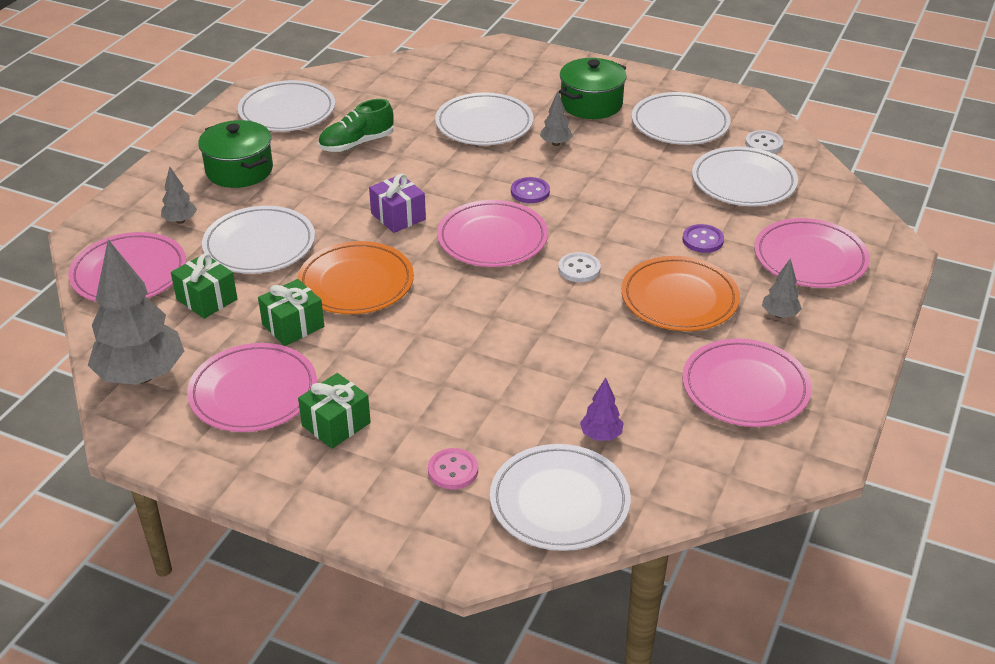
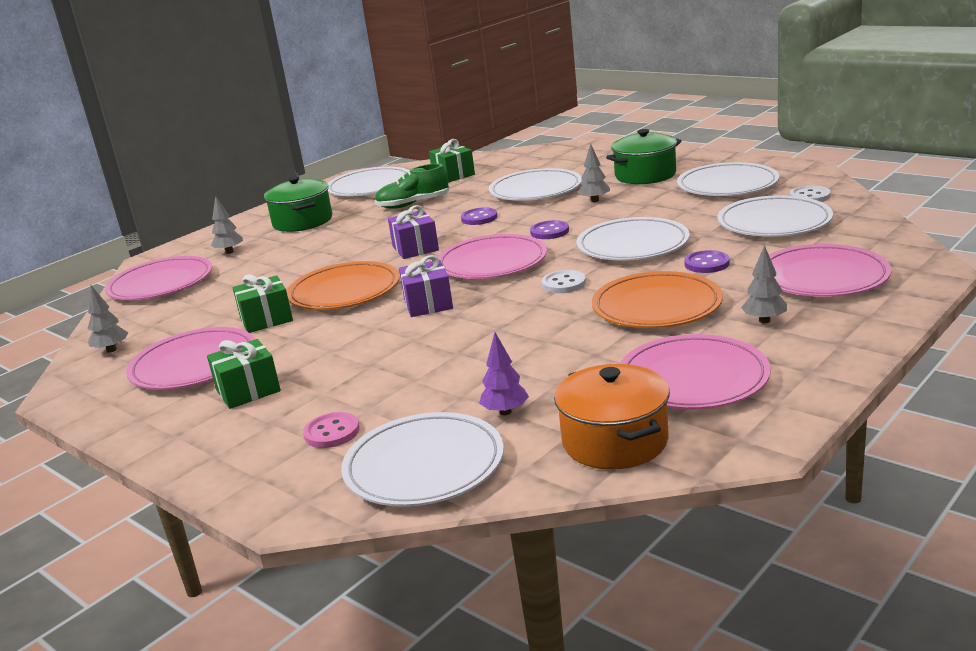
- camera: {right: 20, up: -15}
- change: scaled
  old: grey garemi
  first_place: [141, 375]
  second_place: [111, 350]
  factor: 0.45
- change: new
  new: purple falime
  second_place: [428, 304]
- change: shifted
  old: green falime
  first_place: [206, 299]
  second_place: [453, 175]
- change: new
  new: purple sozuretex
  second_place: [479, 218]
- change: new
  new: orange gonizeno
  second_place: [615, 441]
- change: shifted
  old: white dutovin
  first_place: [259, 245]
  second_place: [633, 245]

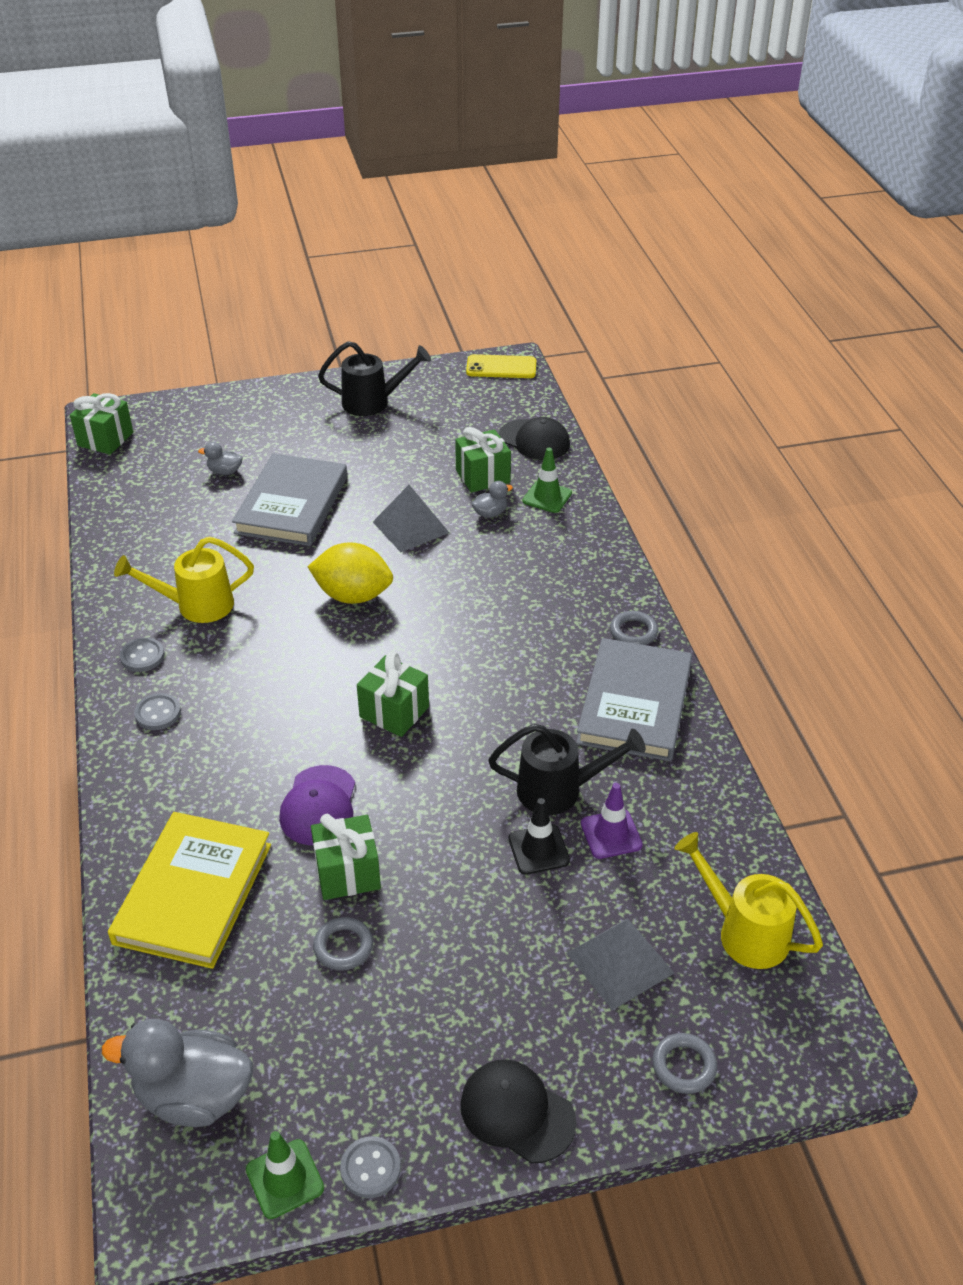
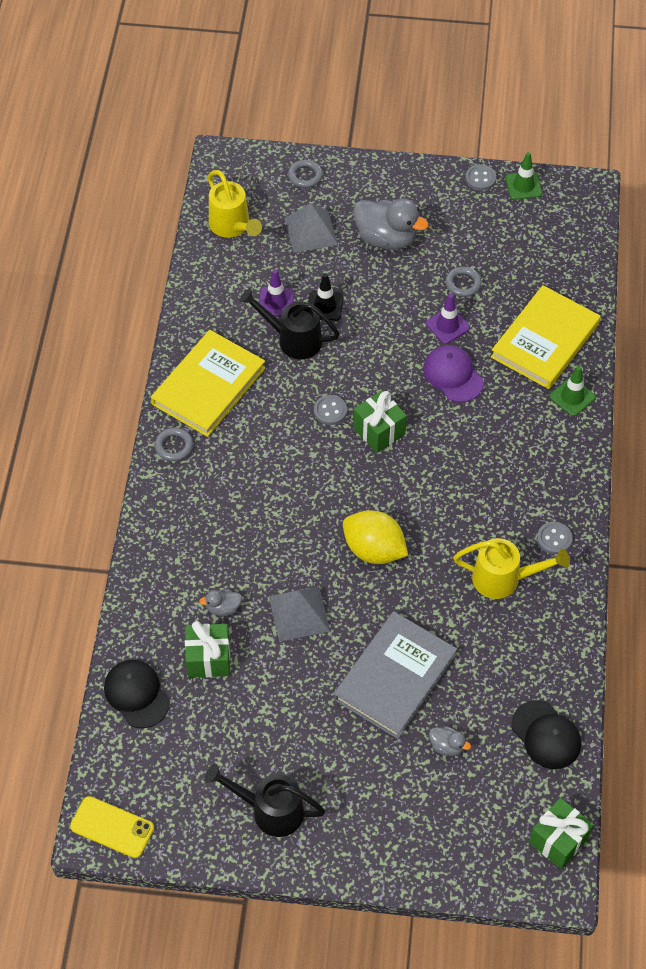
- camera: {right: -160, up: 15}
- change: repainted
  old: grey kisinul
  new: yellow kisinul
  first_place: [635, 704]
  second_place: [208, 386]
- change: shifted
  old: grey sozuretex
  first_place: [158, 713]
  second_place: [330, 411]
- change: shifted
  old: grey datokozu
  first_place: [194, 1096]
  second_place: [386, 238]
- change: rotated
  old: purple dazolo
  first_place: [318, 806]
  second_place: [453, 375]
  degrees: -60
- change: swapped
  old: green falime
  new: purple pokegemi
  first_place: [347, 873]
  second_place: [447, 326]
- change: shifted
  old: black dazolo
  first_place: [517, 1112]
  second_place: [546, 735]
- change: shifted
  old: green pokegemi
  first_place: [547, 497]
  second_place: [572, 397]

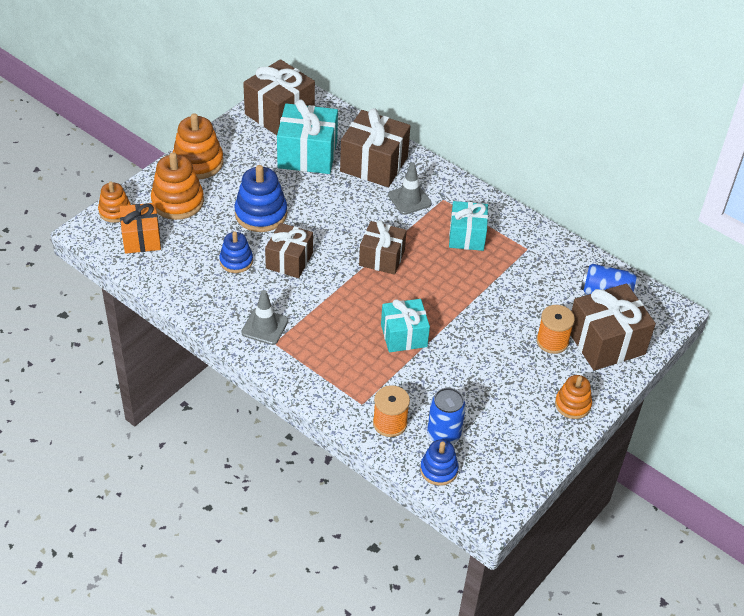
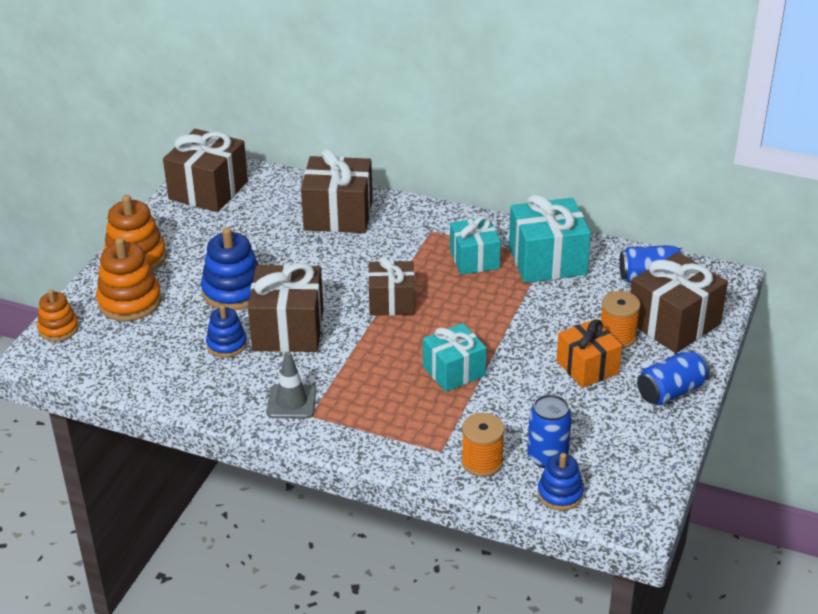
- camera: {right: -15, up: -10}
- change: scaled
  old: brown falime
  first_place: [289, 260]
  second_place: [288, 329]
  factor: 1.51
- change: shifted
  old: turquoise falime
  first_place: [307, 154]
  second_place: [547, 261]
- change: shifted
  old: orange falime
  first_place: [141, 238]
  second_place: [587, 367]
- change: swapped
  old: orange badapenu
  new: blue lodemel
  first_place: [572, 404]
  second_place: [671, 391]
- change: gone
  old: grey pokegemi
  first_place: [409, 199]

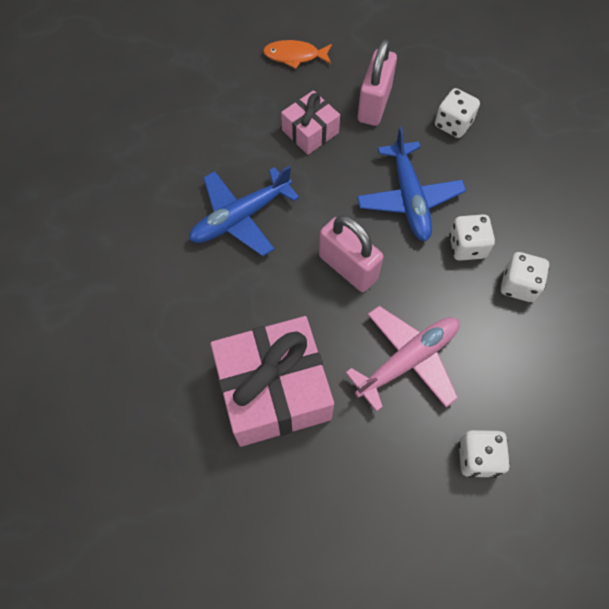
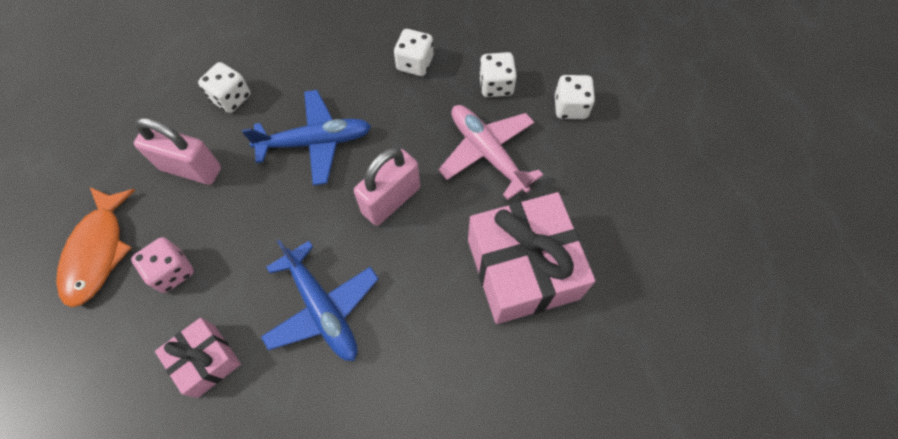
- camera: {right: -90, up: 0}
- change: scaled
  old: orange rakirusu
  first_place: [295, 56]
  second_place: [98, 252]
  factor: 1.5
- change: new
  new: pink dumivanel
  second_place: [172, 271]
- change: shifted
  old: pink falime
  first_place: [310, 131]
  second_place: [206, 360]
- change: shifted
  old: white dumivanel
  first_place: [467, 246]
  second_place: [496, 85]

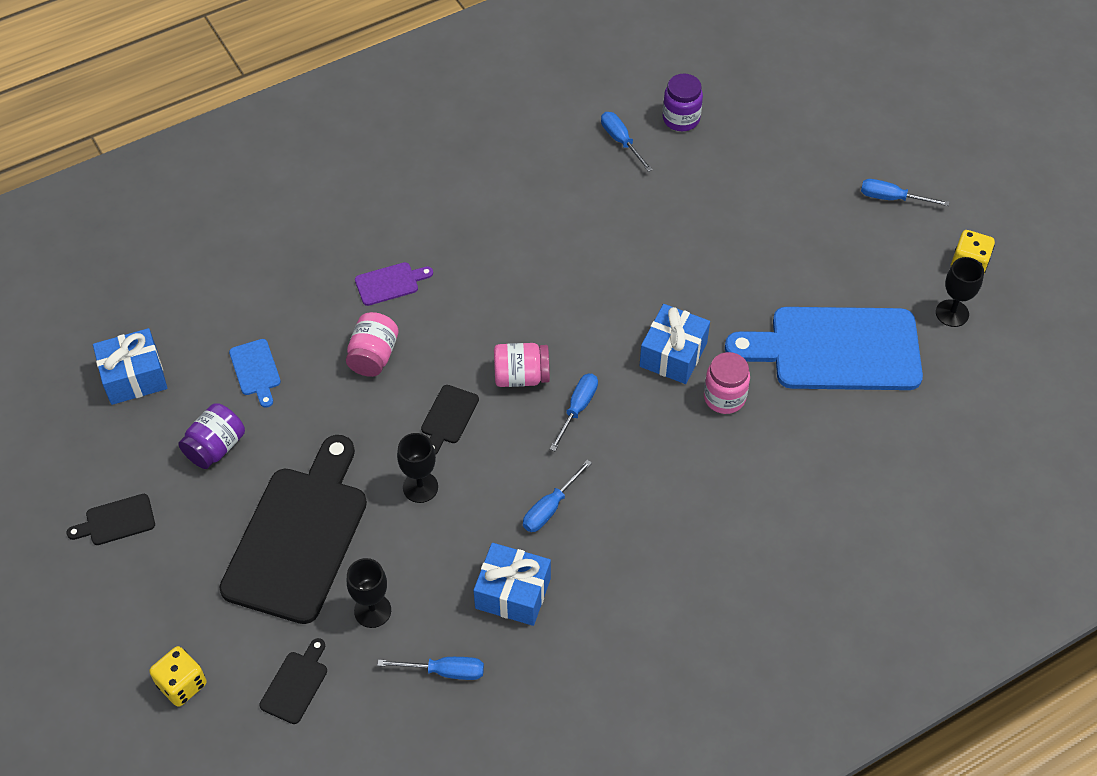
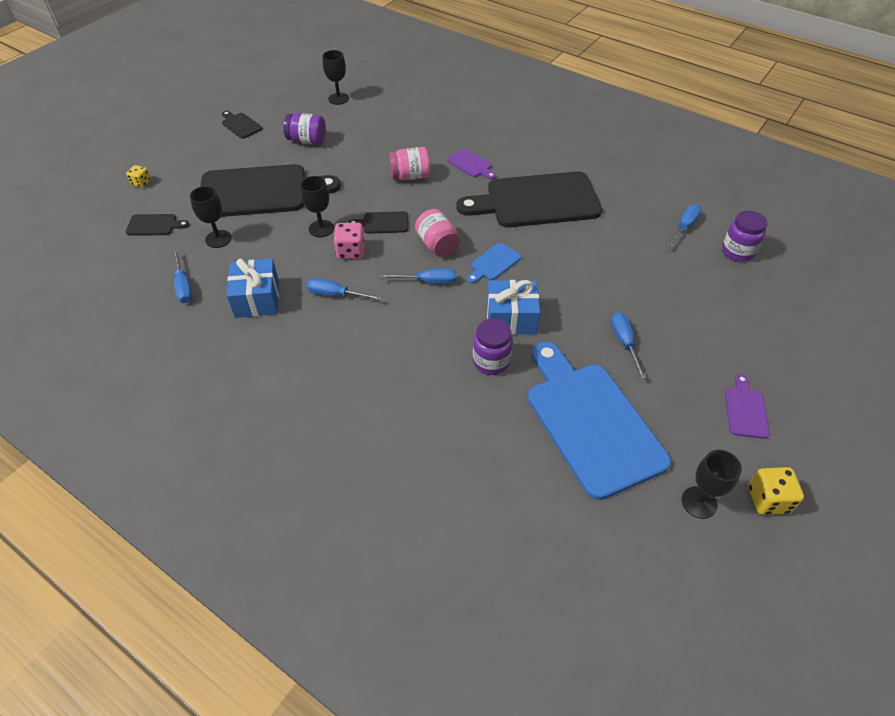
- camera: {right: 65, up: -5}
- change: scaled
  old: yellow dumivanel
  first_place: [182, 684]
  second_place: [141, 183]
  factor: 0.63
- change: swapped
  old: blue falime
  new: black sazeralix
  first_place: [134, 377]
  second_place: [338, 98]
- change: new
  new: pink dumivanel
  second_place: [351, 251]
- change: new
  new: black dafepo
  second_place: [537, 201]
- change: shifted
  old: blue dafepo
  first_place: [256, 370]
  second_place: [494, 263]
- change: repainted
  old: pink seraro
  new: purple seraro
  first_place: [724, 397]
  second_place: [491, 361]
- change: shifted
  old: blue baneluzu
  first_place: [892, 198]
  second_place: [624, 343]
- change: new
  new: purple dafepo
  second_place: [745, 410]

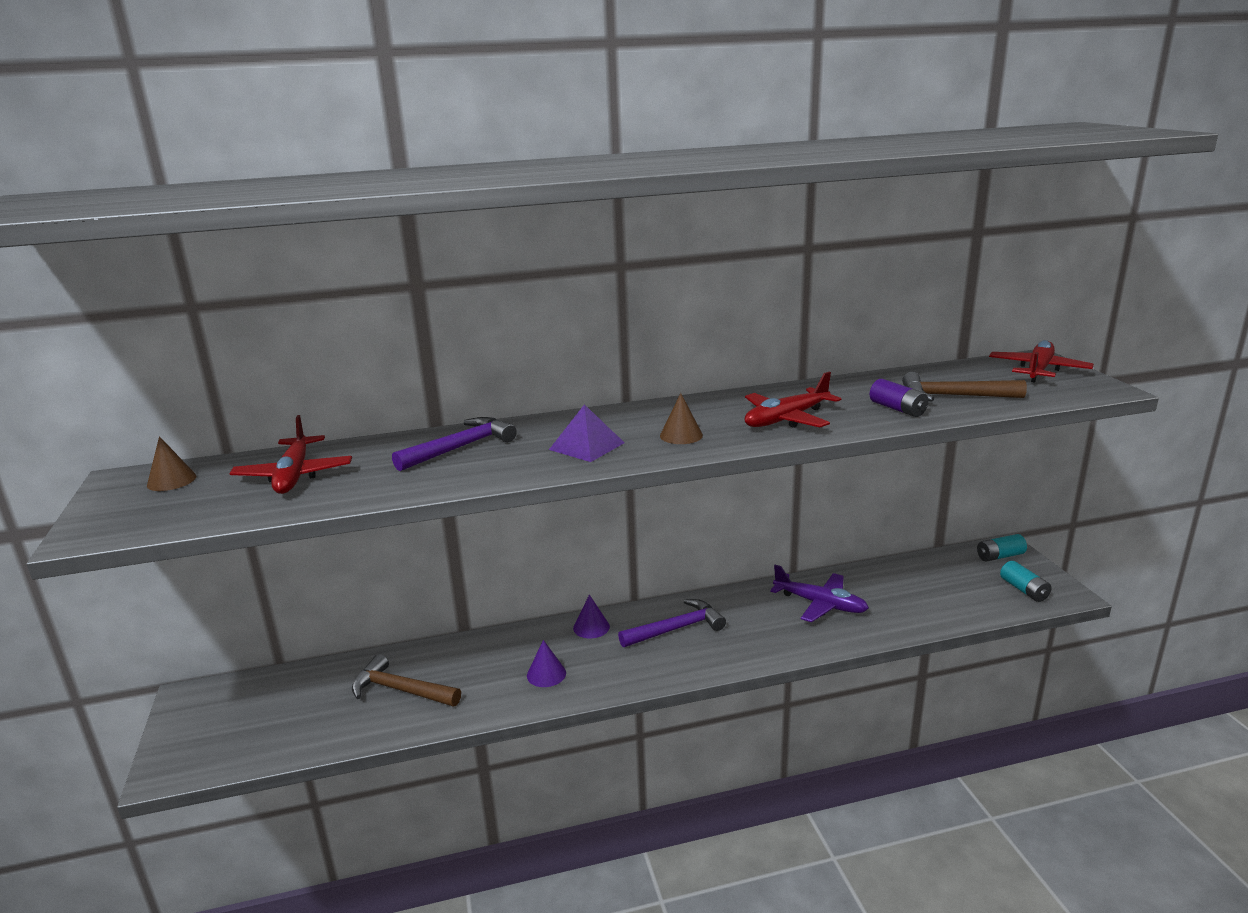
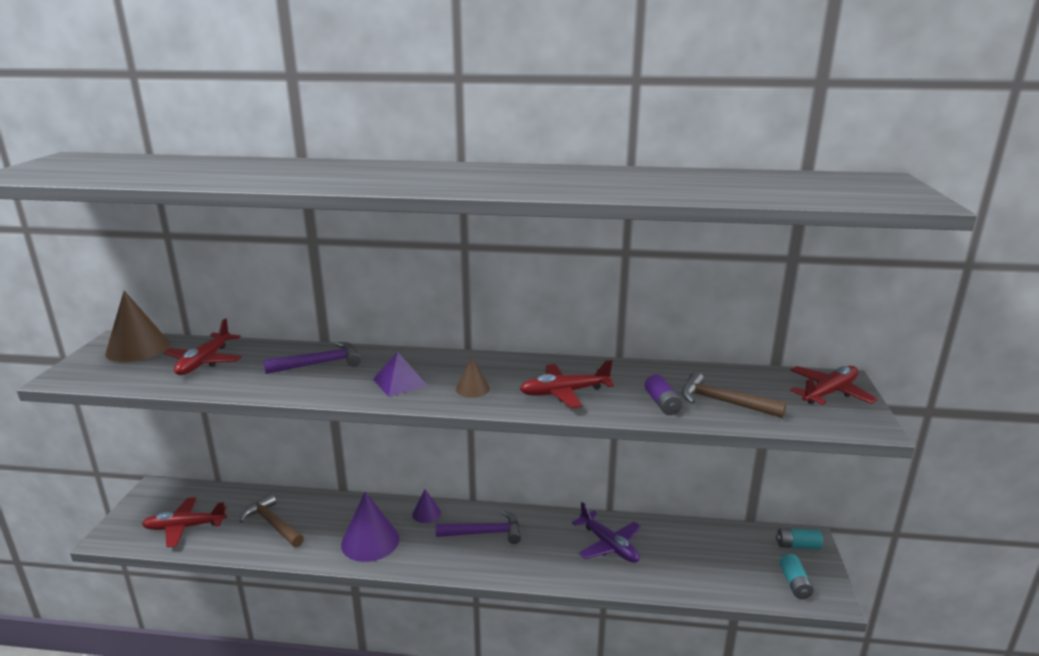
- camera: {right: 20, up: 0}
- change: scaled
  old: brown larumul
  first_place: [171, 480]
  second_place: [138, 348]
  factor: 1.91
- change: new
  new: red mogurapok
  second_place: [185, 527]
- change: scaled
  old: purple larumul
  first_place: [546, 674]
  second_place: [370, 541]
  factor: 1.91

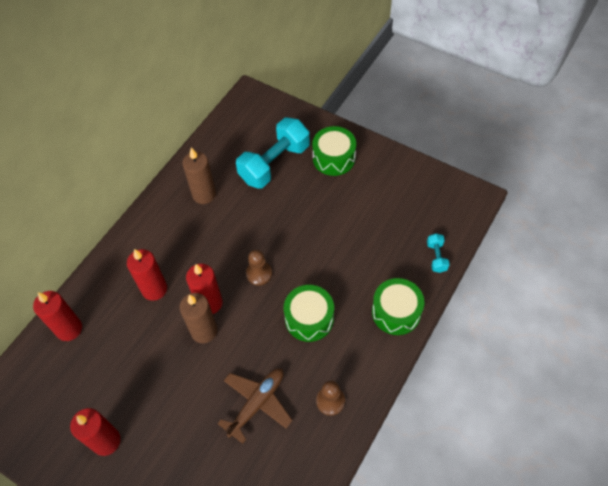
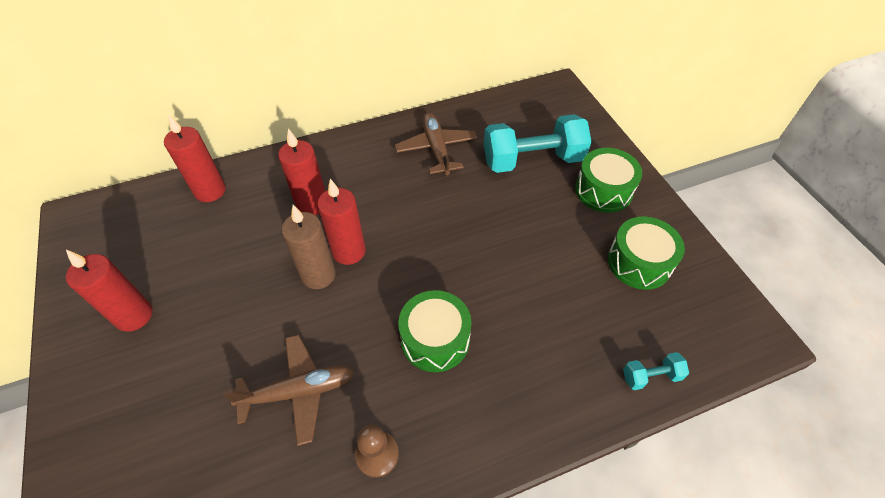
- camera: {right: 35, up: -5}
- change: swapped
  old: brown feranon
  new: brown mogurapok
  first_place: [204, 194]
  second_place: [436, 149]
- change: shifted
  old: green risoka
  first_place: [396, 312]
  second_place: [639, 262]
- change: rotated
  old: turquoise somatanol
  first_place: [436, 257]
  second_place: [651, 376]
  degrees: 45
- change: gone
  old: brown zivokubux
  first_place: [259, 273]

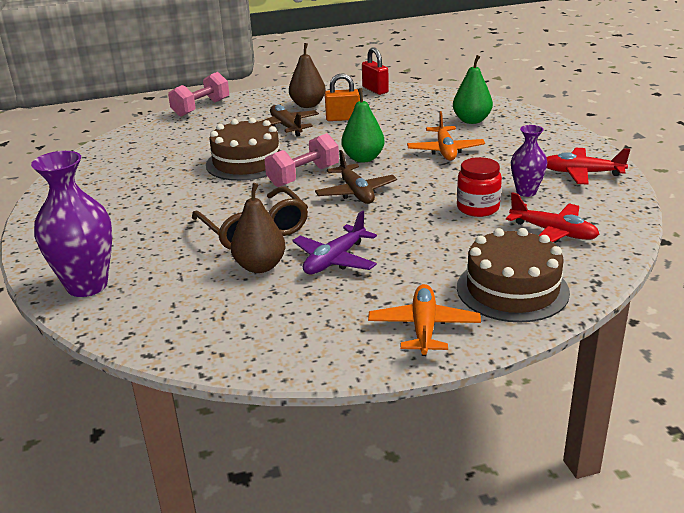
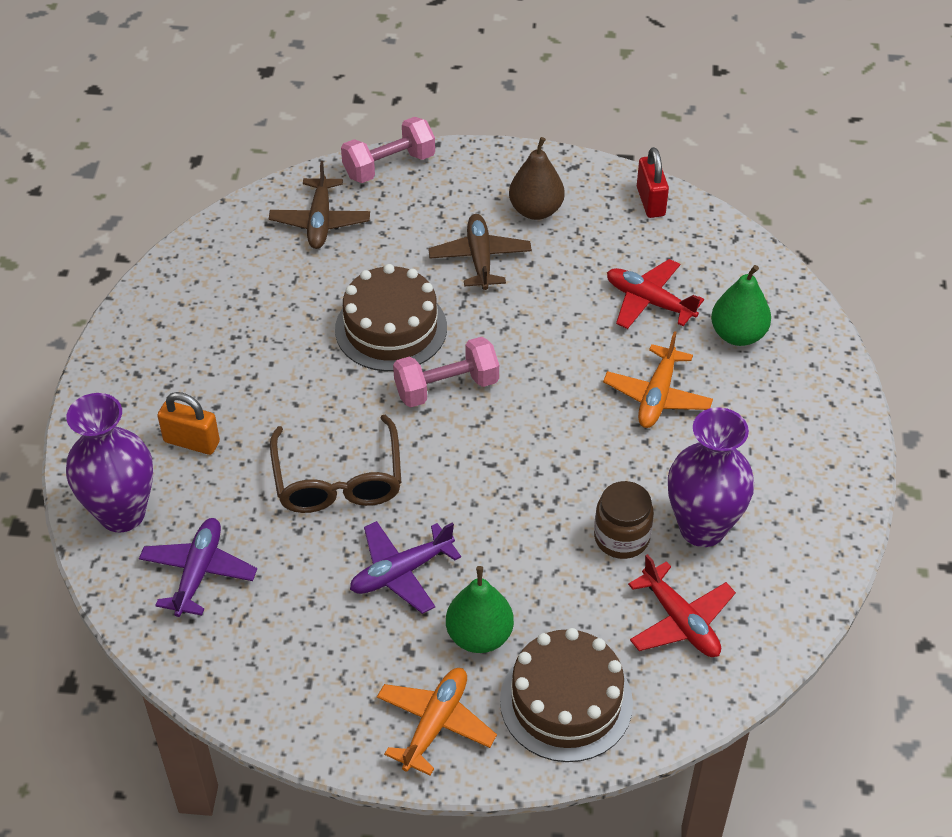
- camera: {right: 20, up: 20}
- change: new
  new: purple mogurapok
  second_place: [198, 572]
- change: shifted
  old: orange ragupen
  first_place: [343, 118]
  second_place: [191, 442]
- change: shifted
  old: brown mogurapok
  first_place: [356, 192]
  second_place: [320, 221]
- change: shifted
  old: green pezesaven
  first_place: [363, 158]
  second_place: [479, 636]
- change: repainted
  old: red seraro
  new: brown seraro
  first_place: [478, 208]
  second_place: [621, 537]
- change: shifted
  old: red mogurapok
  first_place: [582, 173]
  second_place: [649, 301]
- change: scaled
  old: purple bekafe
  first_place: [526, 192]
  second_place: [702, 528]
  factor: 1.74
- change: gone
  old: brown pezesaven
  first_place: [260, 266]

